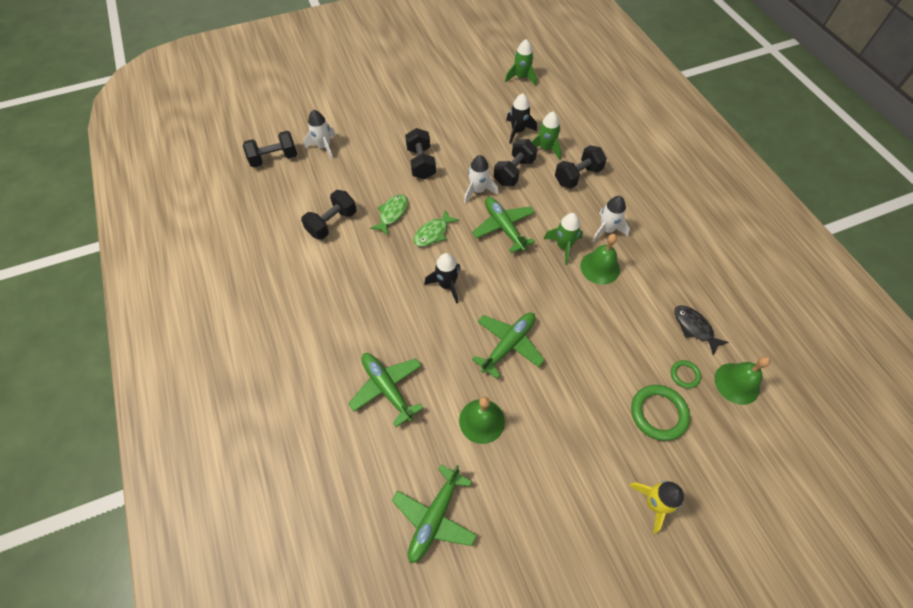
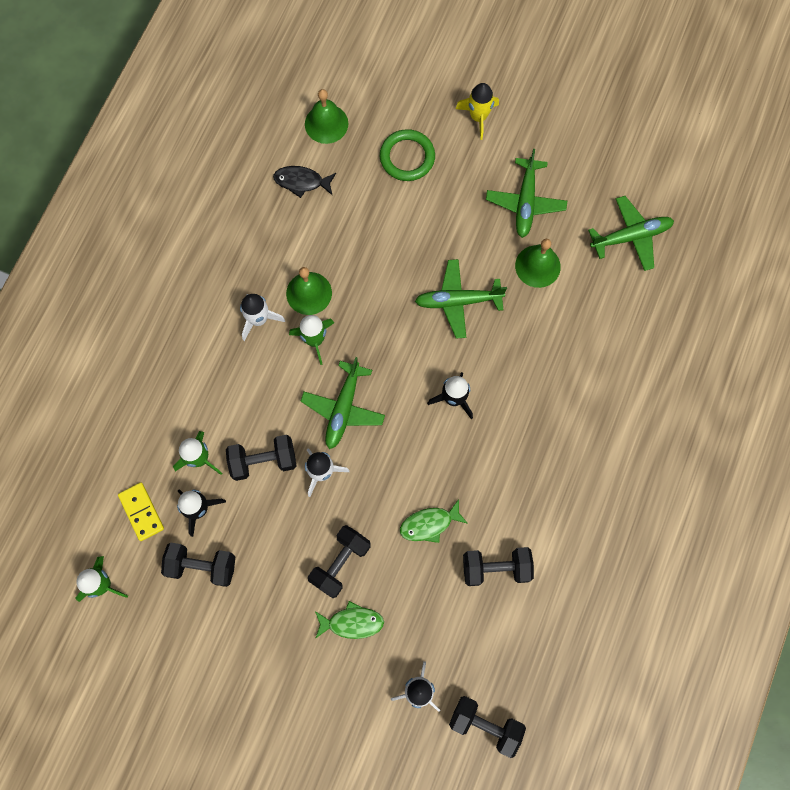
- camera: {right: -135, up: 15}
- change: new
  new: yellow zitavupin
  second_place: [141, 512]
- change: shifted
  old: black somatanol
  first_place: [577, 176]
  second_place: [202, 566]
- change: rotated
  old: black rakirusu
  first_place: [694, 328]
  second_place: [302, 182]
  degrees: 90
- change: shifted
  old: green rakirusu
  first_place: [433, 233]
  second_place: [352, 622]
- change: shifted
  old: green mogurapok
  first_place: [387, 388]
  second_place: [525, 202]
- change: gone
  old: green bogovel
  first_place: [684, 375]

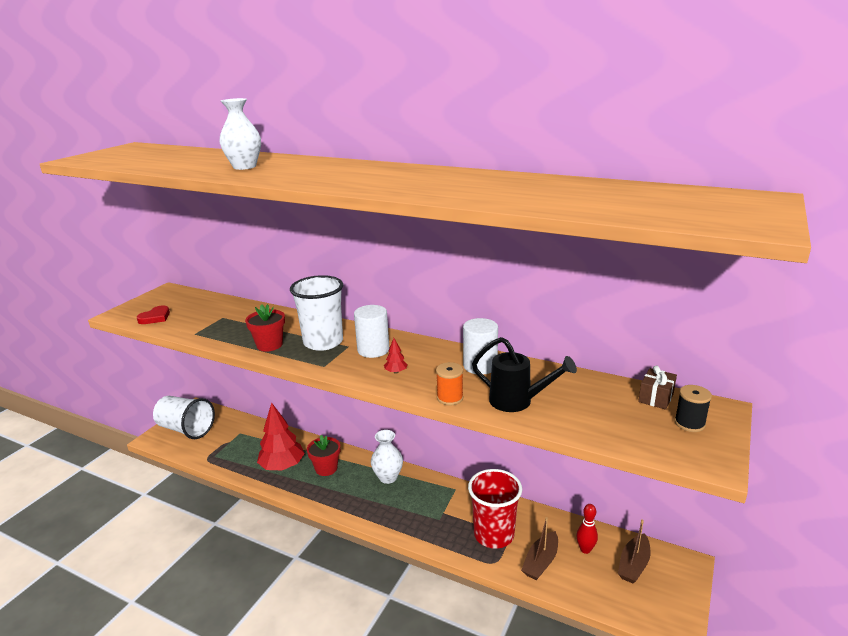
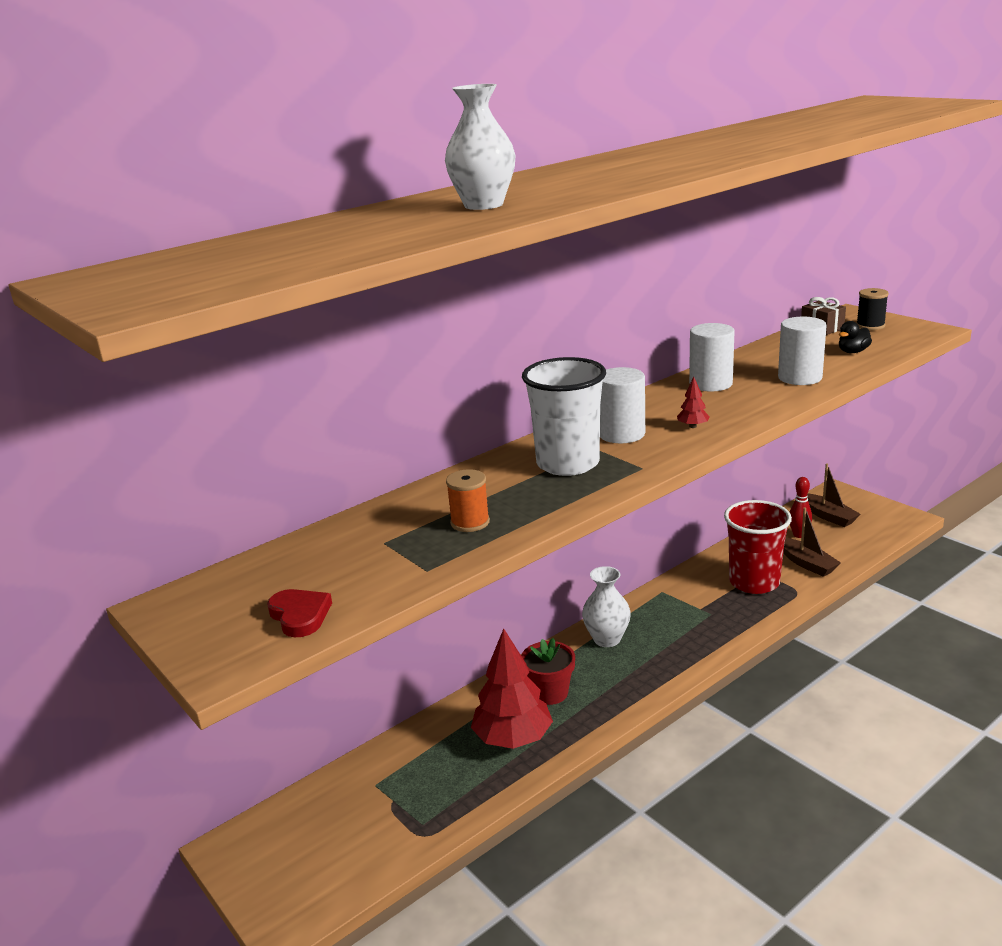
- camera: {right: -65, up: 0}
- change: shifted
  old: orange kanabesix
  first_place: [450, 398]
  second_place: [470, 522]
- change: swapped
  old: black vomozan
  new: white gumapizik
  first_place: [518, 402]
  second_place: [800, 377]
- change: new
  new: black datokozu
  second_place: [853, 352]
- change: gone
  old: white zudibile
  first_place: [186, 429]
- change: gone
  old: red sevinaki
  first_place: [269, 345]

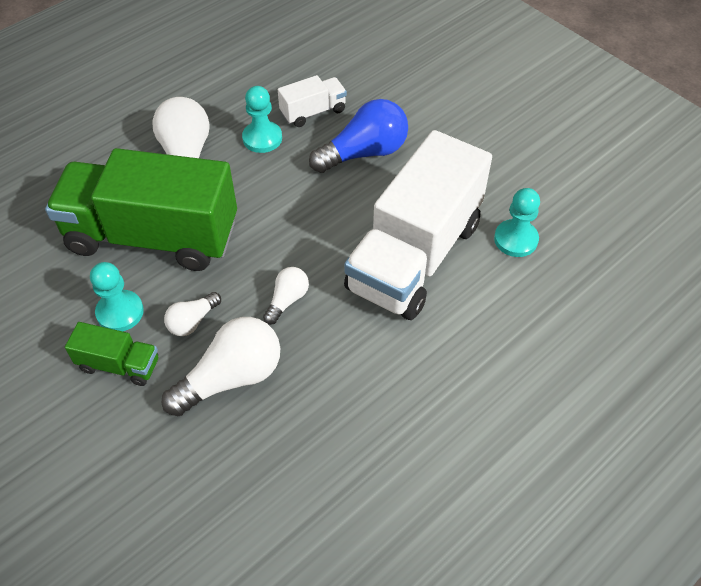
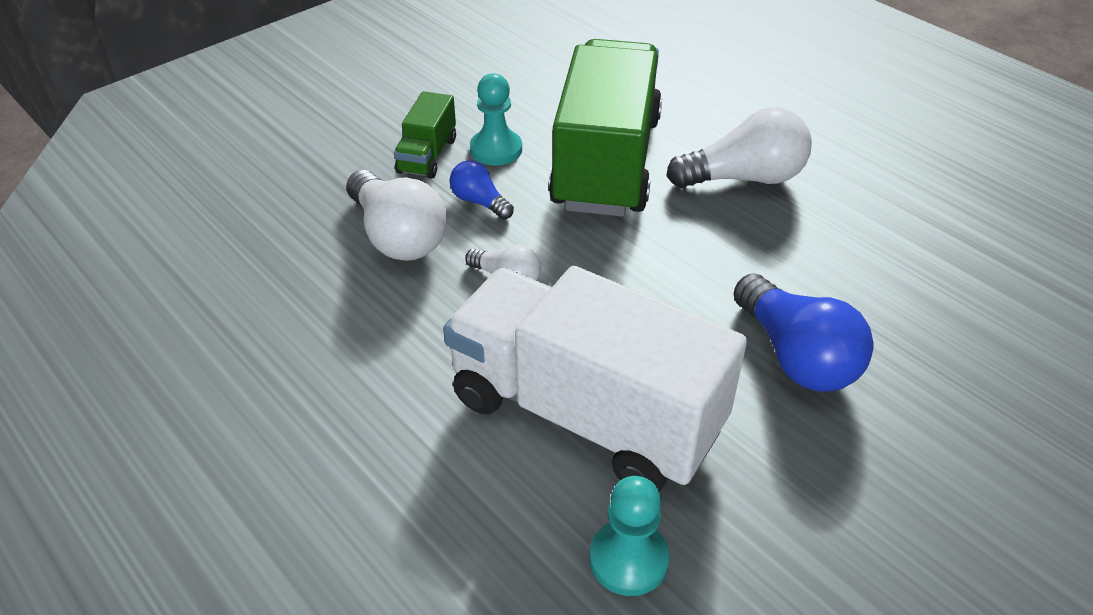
- camera: {right: 90, up: -10}
- change: repainted
  old: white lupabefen
  new: blue lupabefen
  first_place: [192, 321]
  second_place: [479, 202]
- change: gone
  old: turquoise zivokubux
  first_place: [262, 138]
- change: gone
  old: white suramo
  first_place: [313, 112]

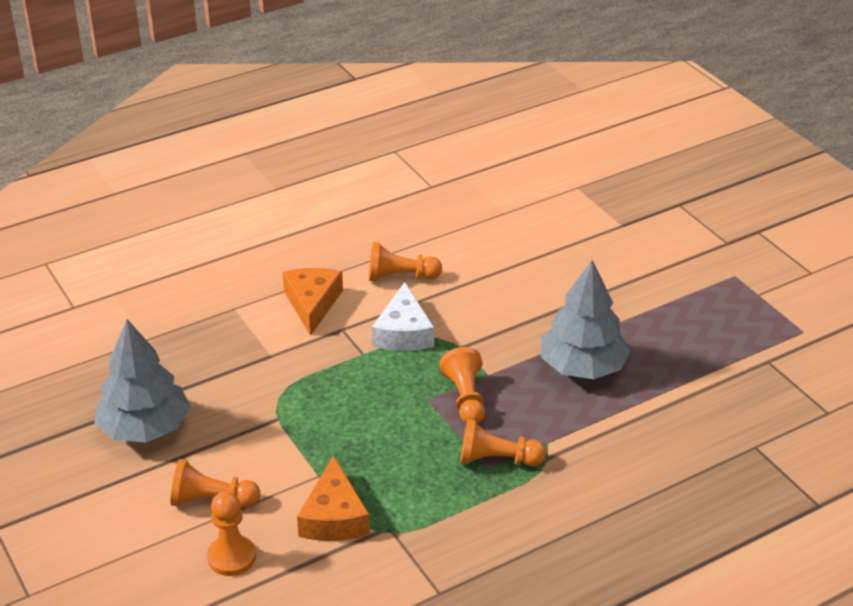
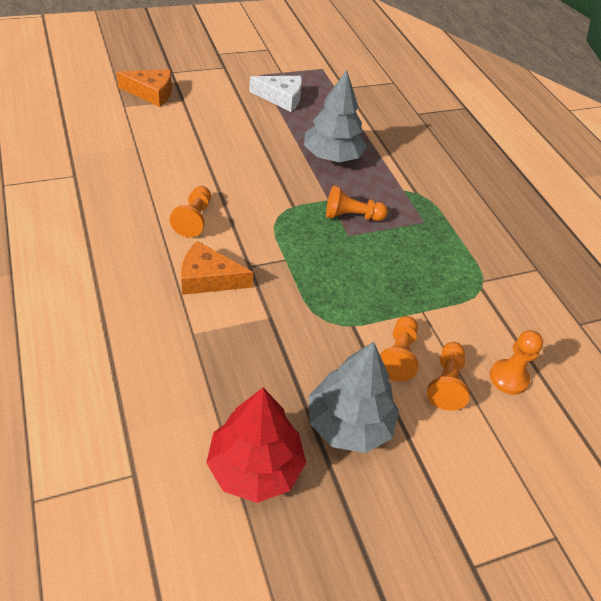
- camera: {right: -85, up: 10}
- change: shifted
  old: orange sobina
  first_place: [334, 517]
  second_place: [151, 93]
- change: new
  new: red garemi
  second_place: [255, 467]
- change: shifted
  old: white sobina
  first_place: [403, 332]
  second_place: [281, 98]
- change: shifted
  old: orange zivokubux
  first_place: [497, 460]
  second_place: [398, 355]

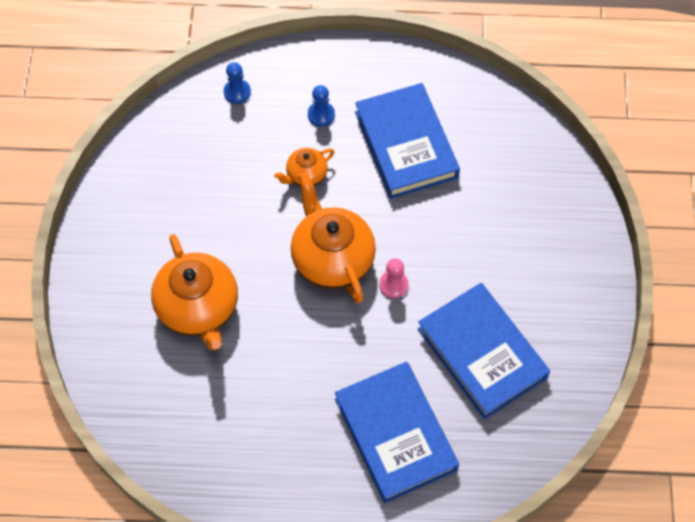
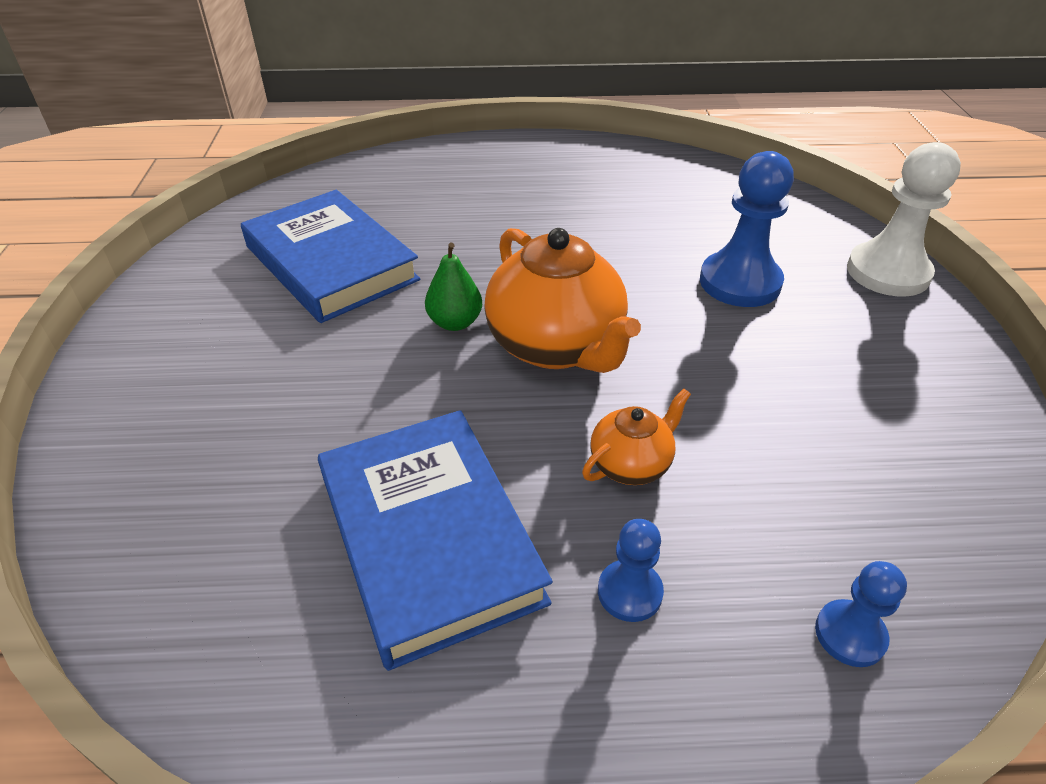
- camera: {right: 175, up: -20}
- change: swapped
  old: pink zivokubux
  new: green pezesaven
  first_place: [393, 285]
  second_place: [455, 322]
- change: swapped
  old: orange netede
  new: blue zivokubux
  first_place: [198, 309]
  second_place: [740, 282]
- change: new
  new: white zivokubux
  second_place: [888, 272]
- change: gone
  old: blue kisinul
  first_place: [395, 434]

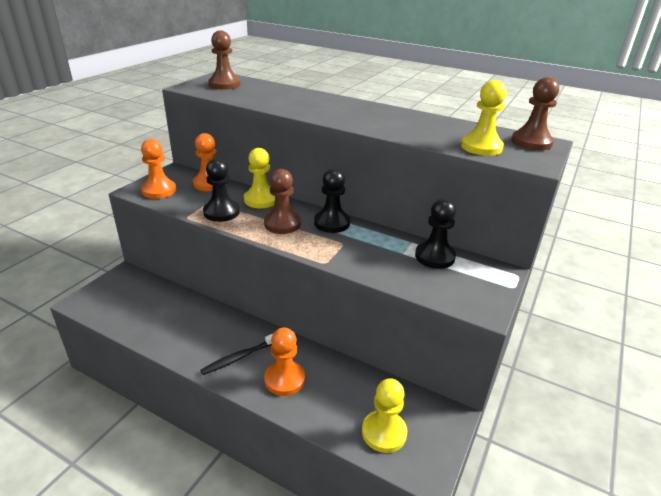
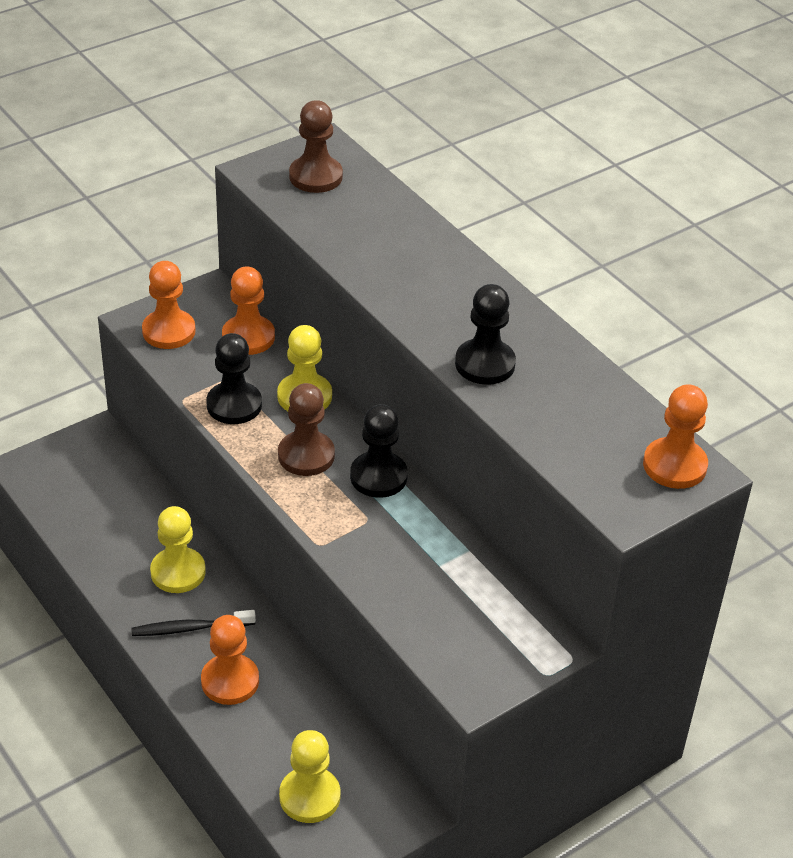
- camera: {right: 25, up: 10}
- change: shifted
  old: yellow zivokubux
  first_place: [481, 147]
  second_place: [178, 572]
- change: shifted
  old: black zivokubux
  first_place: [434, 257]
  second_place: [485, 364]
- change: repainted
  old: brown zivokubux
  new: orange zivokubux
  first_place: [531, 142]
  second_place: [674, 465]

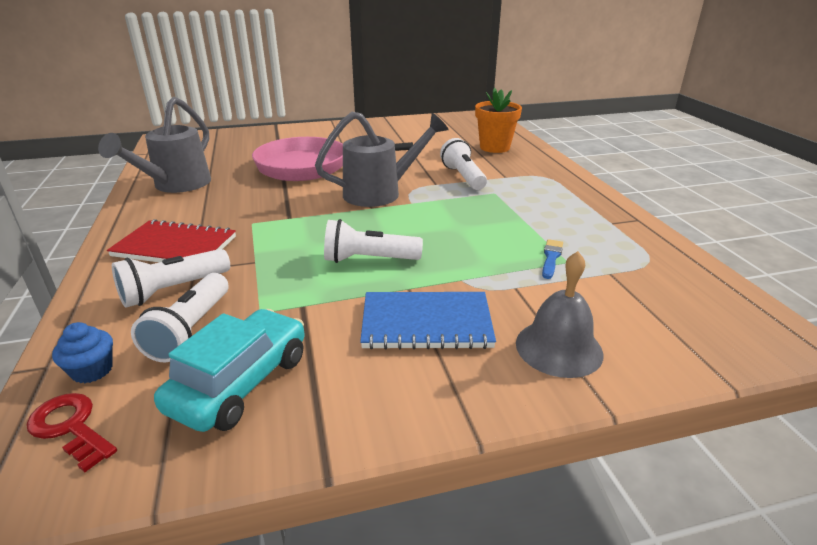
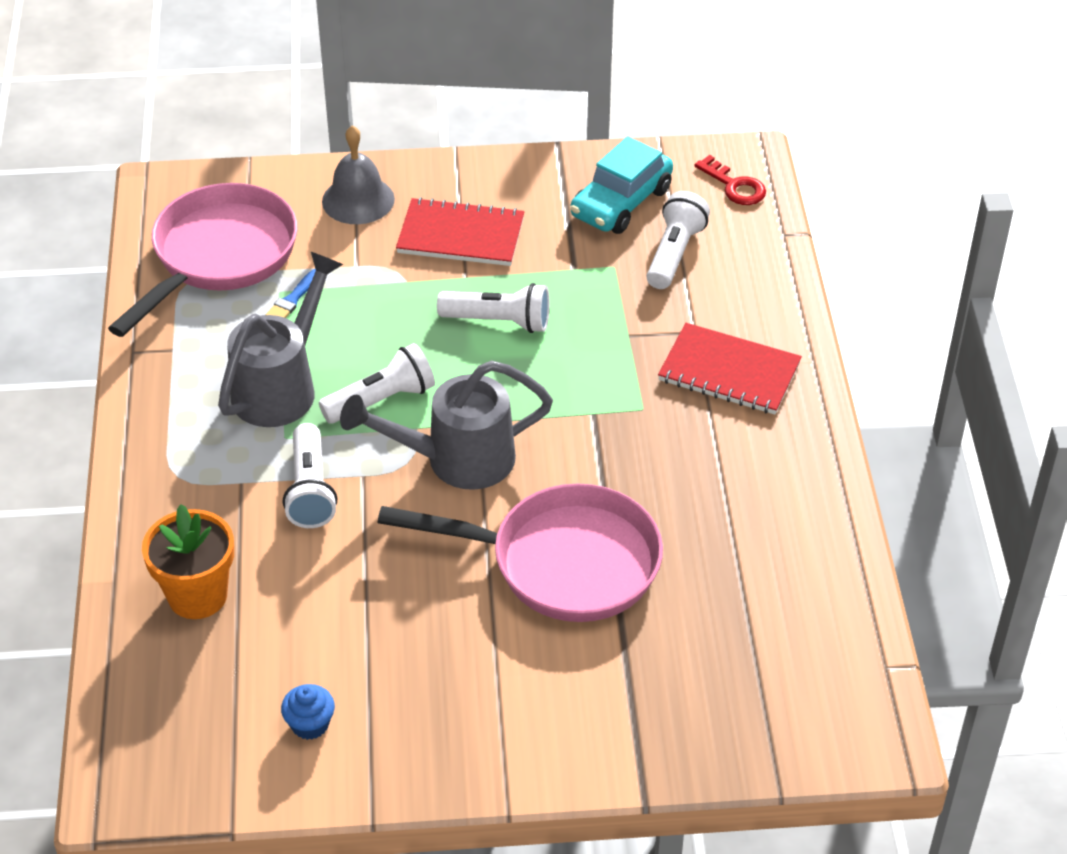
- camera: {right: -170, up: 15}
- change: new
  new: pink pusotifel
  second_place: [219, 256]
- change: shifted
  old: grey vomozan
  first_place: [176, 185]
  second_place: [281, 386]
- change: shifted
  old: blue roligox
  first_place: [92, 370]
  second_place: [310, 724]
- change: shifted
  old: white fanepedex
  first_place: [173, 290]
  second_place: [381, 400]
- change: repainted
  old: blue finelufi
  new: red finelufi
  first_place: [426, 323]
  second_place: [461, 235]

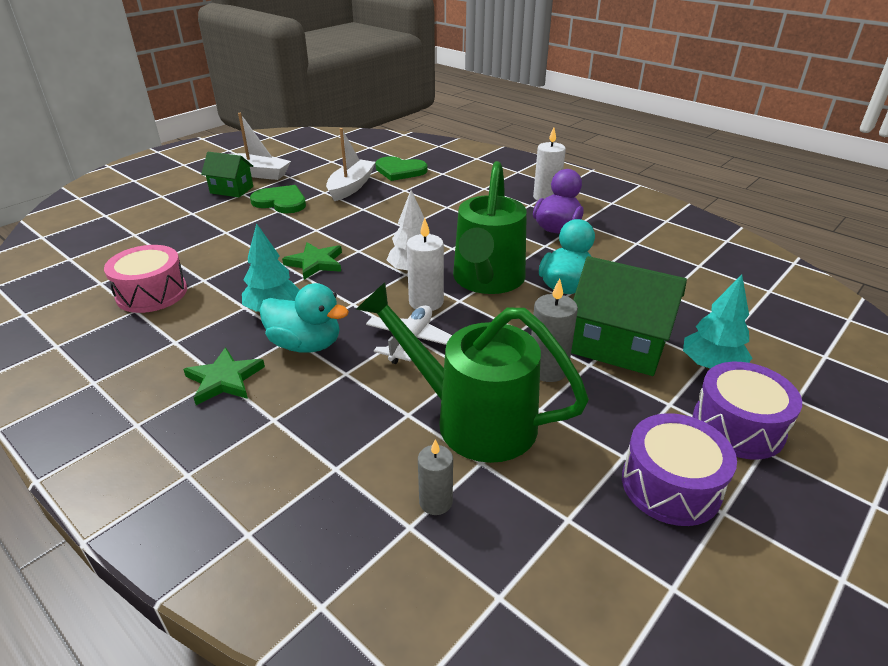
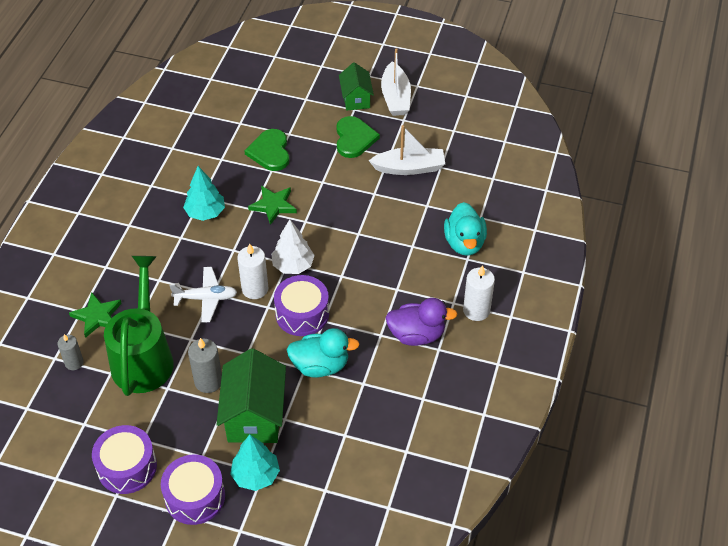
- camera: {right: 65, up: 15}
- change: shifted
  old: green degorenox
  first_place: [224, 379]
  second_place: [97, 316]
- change: shifted
  old: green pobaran
  first_place: [400, 171]
  second_place: [270, 152]
- change: swapped
  old: green vomozan
  new: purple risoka
  first_place: [486, 281]
  second_place: [302, 314]
- change: shifted
  old: turquoise datokozu
  first_place: [306, 344]
  second_place: [464, 243]
- change: gone
  old: pink risoka
  first_place: [152, 293]

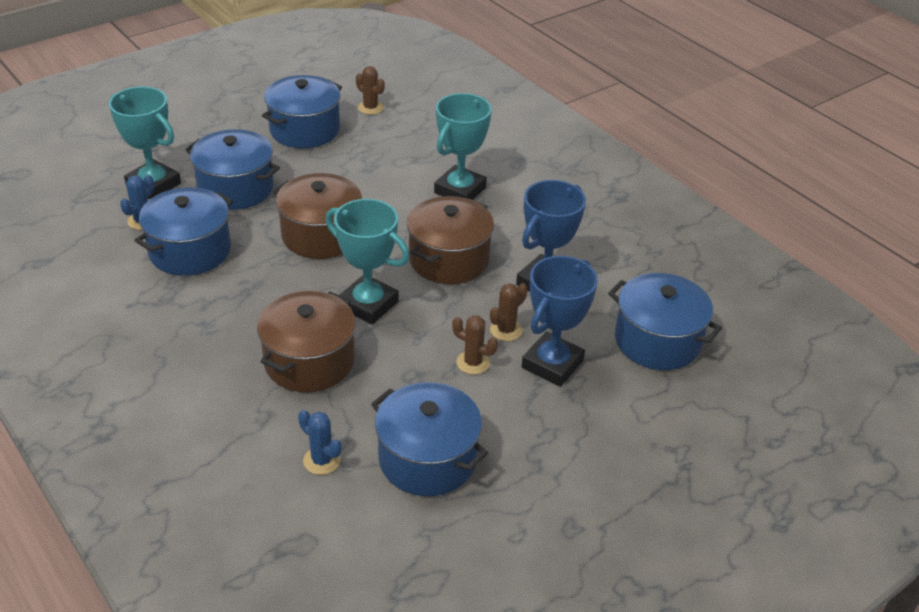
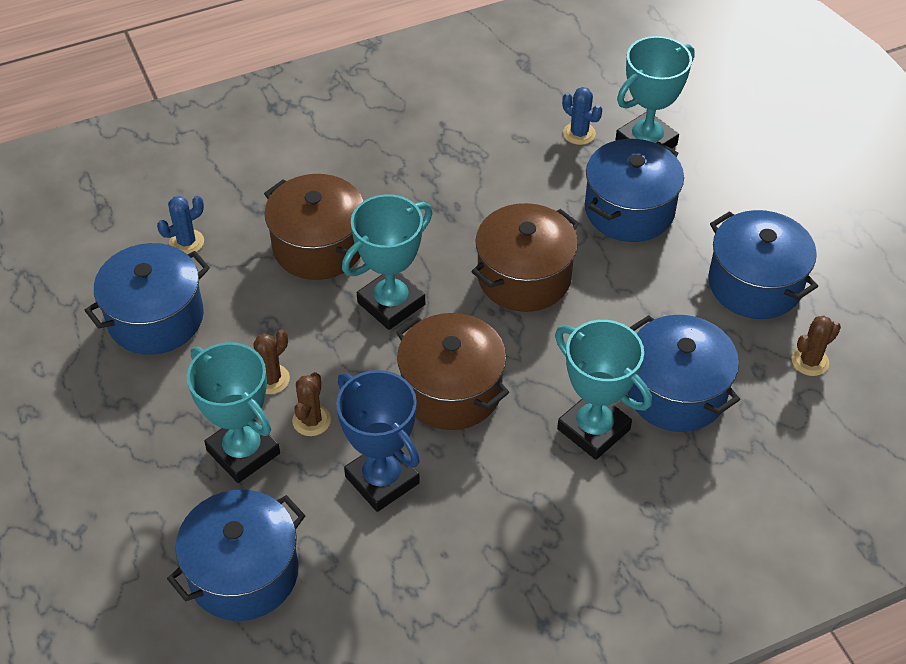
- camera: {right: 105, up: 10}
- change: repainted
  old: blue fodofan
  new: turquoise fodofan
  first_place: [552, 364]
  second_place: [243, 452]
- change: rotated
  old: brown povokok
  first_place: [506, 330]
  second_place: [311, 420]
  degrees: 45
- change: shifted
  old: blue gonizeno
  first_place: [190, 251]
  second_place: [676, 392]

